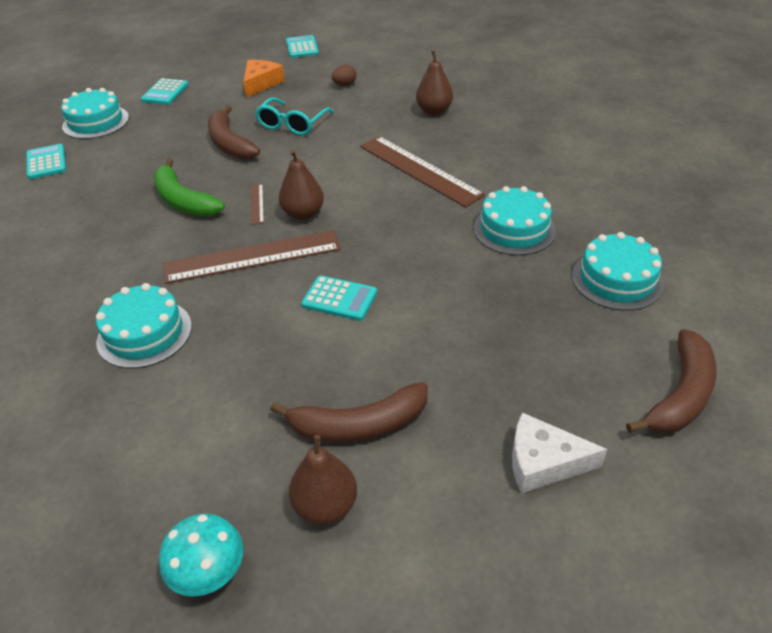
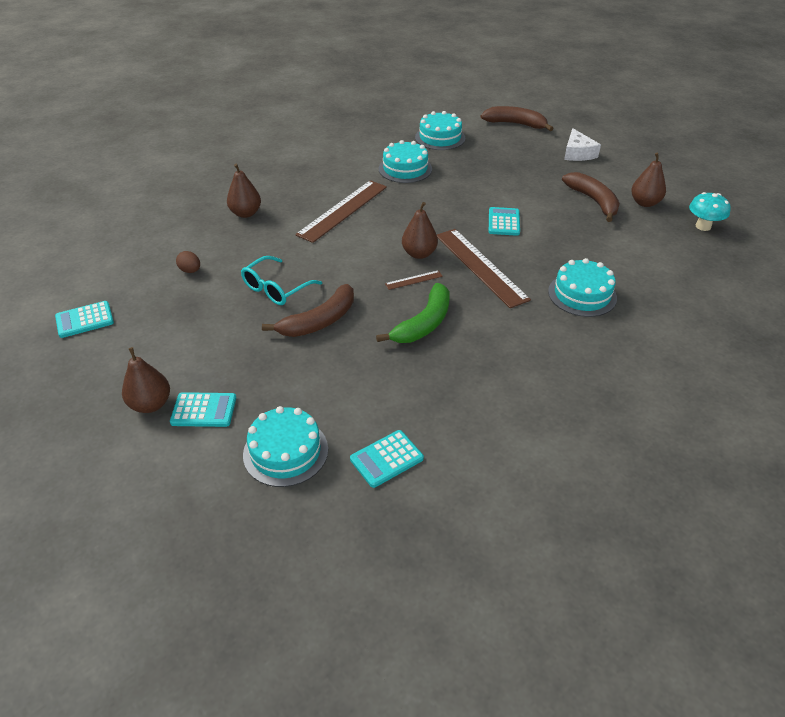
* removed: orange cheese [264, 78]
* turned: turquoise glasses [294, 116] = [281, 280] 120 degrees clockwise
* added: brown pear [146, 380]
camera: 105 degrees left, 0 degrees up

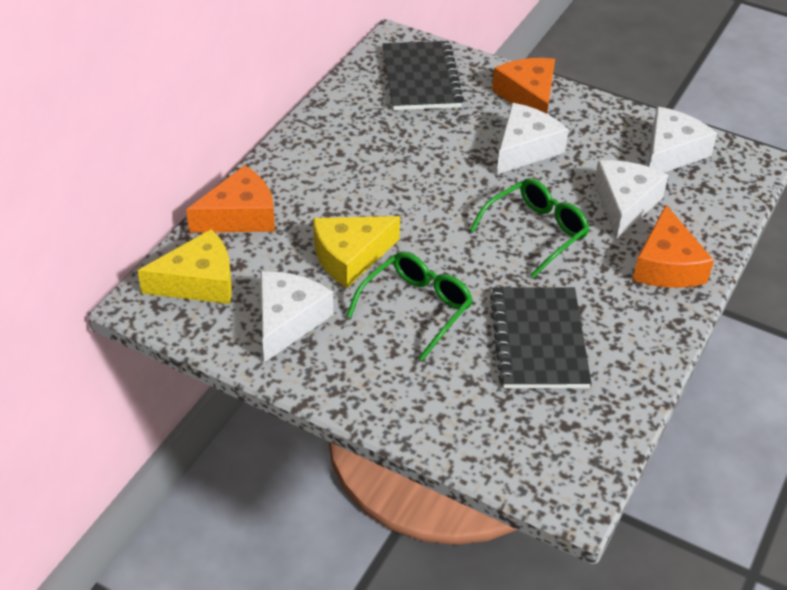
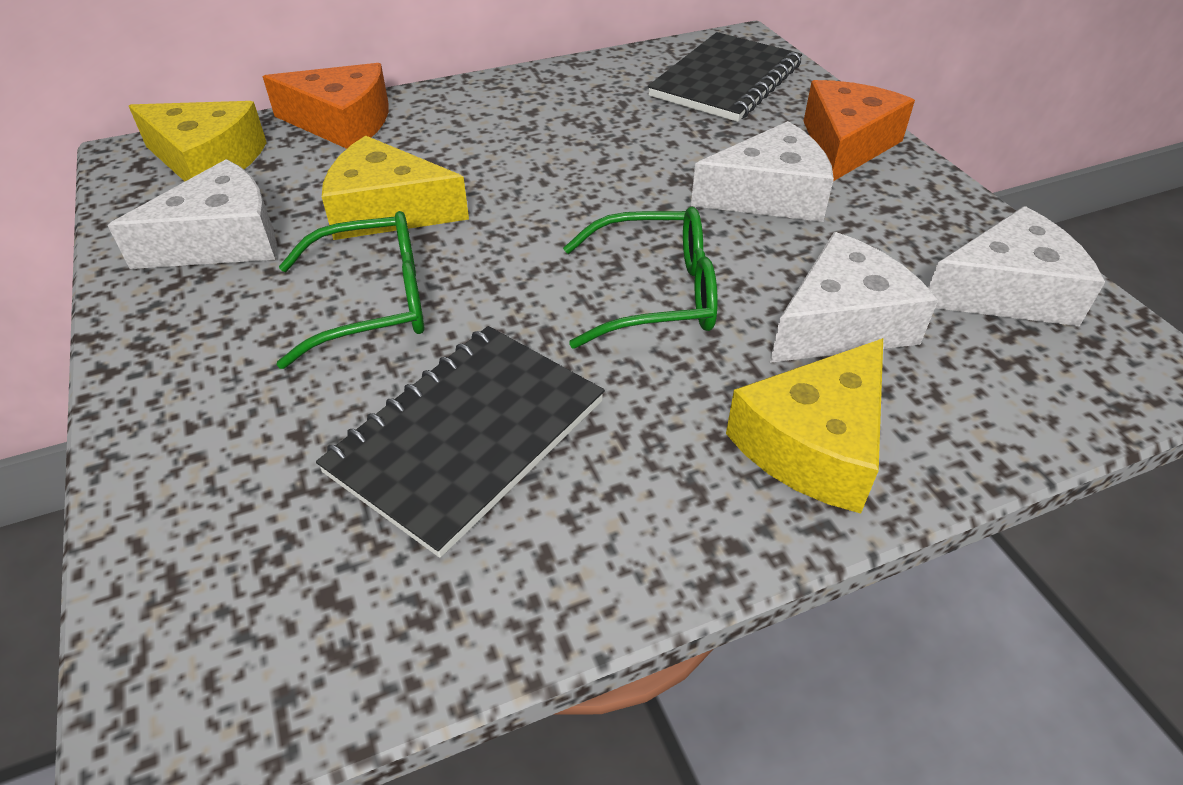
* recoloured: orange cheese [673, 246] to yellow cheese [804, 425]
camera: 40 degrees right, 0 degrees up

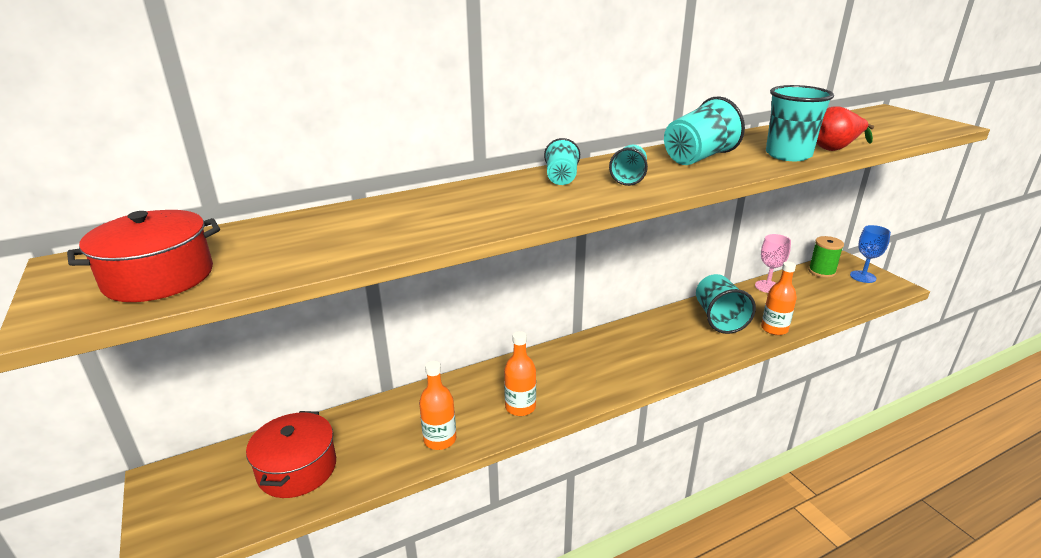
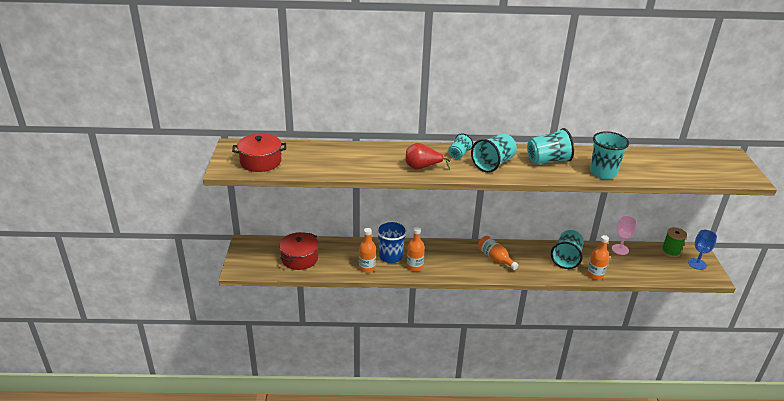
* moved: red pear [845, 128] to [428, 156]
* resized: turquoise cup [628, 165] = [494, 153] x1.68
* added: blue cup [392, 242]
* added: orange bottle [498, 253]
camera: 25 degrees right, 5 degrees up

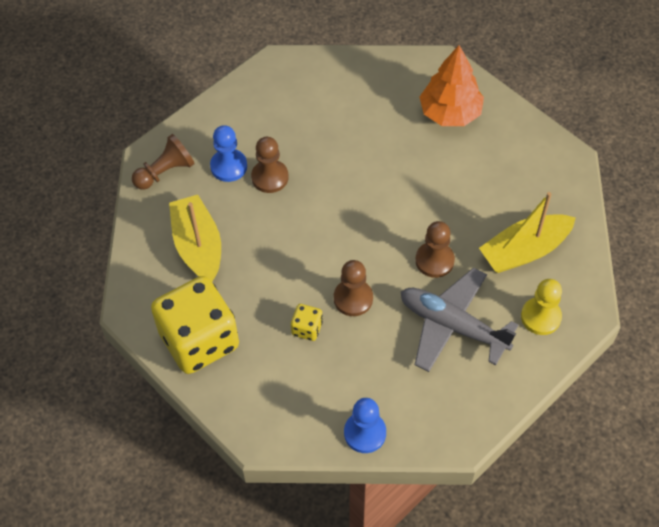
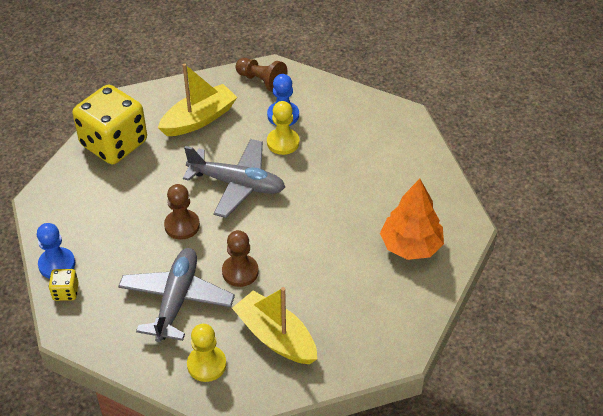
* recoloured: brown pawn [269, 165] to yellow pawn [283, 128]
* moved: yellow dice [307, 322] to [64, 285]
* added: grey plane [234, 178]
camera: 70 degrees right, 10 degrees down

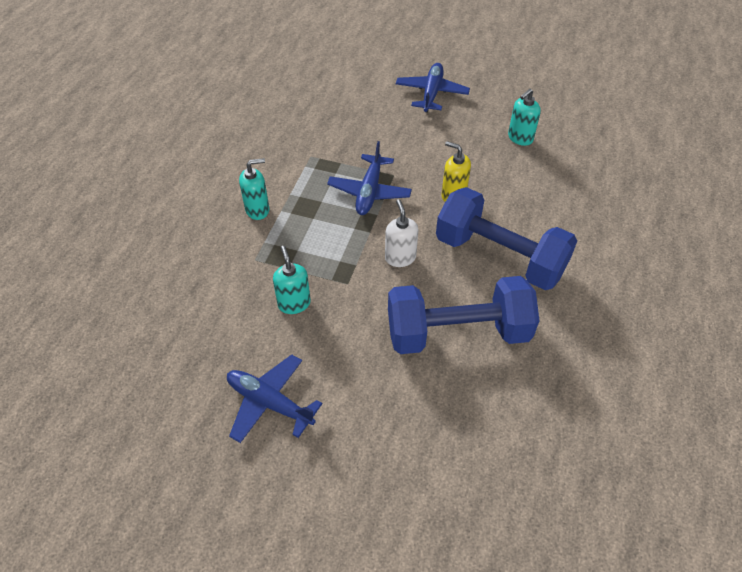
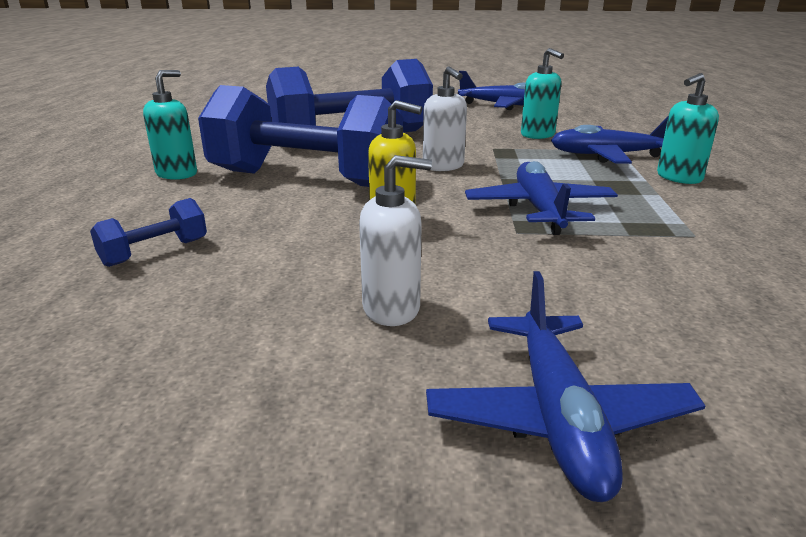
* moved: turquoise soap dispenser [524, 117] to [170, 125]
* added: blue plane [609, 140]
* added: white soap dispenser [395, 240]
* added: blue dumbbell [148, 232]
camera: 165 degrees right, 25 degrees down

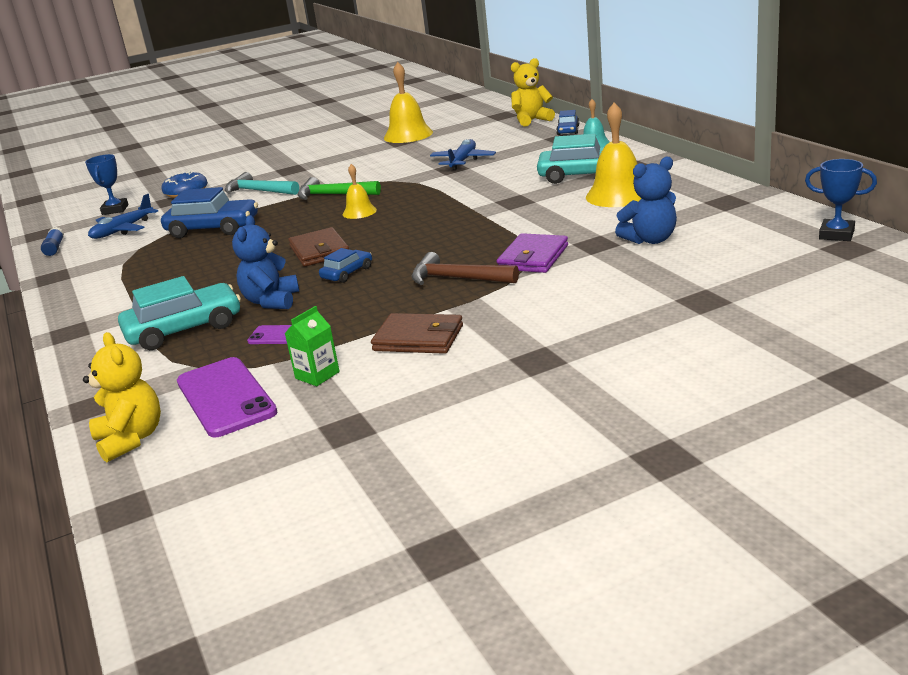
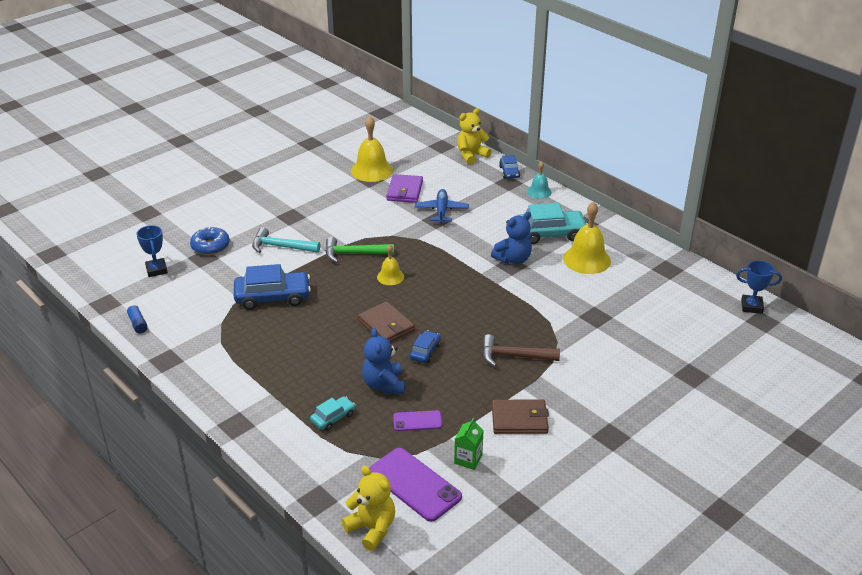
* moved: blue teddy bear [646, 200] to [511, 238]
* removed: blue plane [123, 216]
* moved: purple wallet [532, 253] to [404, 188]
* resized: turquoise car [179, 313] = [333, 413] x0.53
camera: 20 degrees left, 10 degrees up

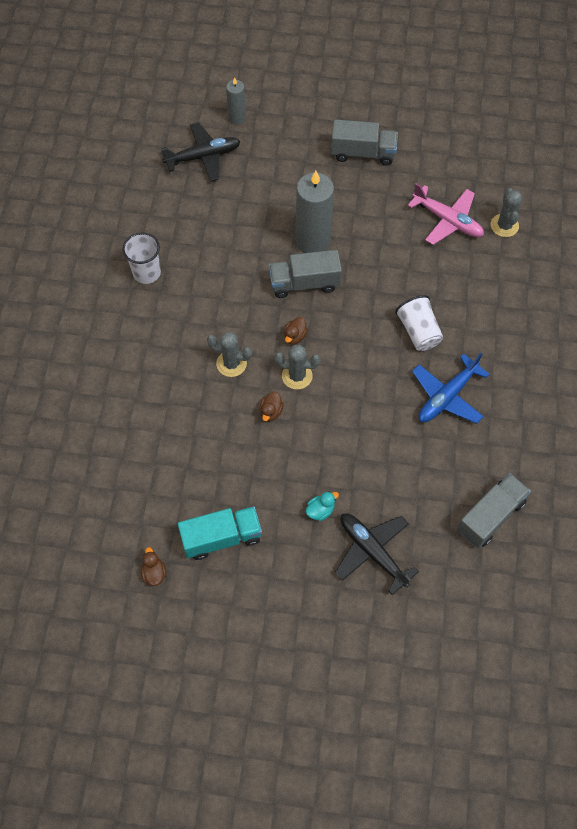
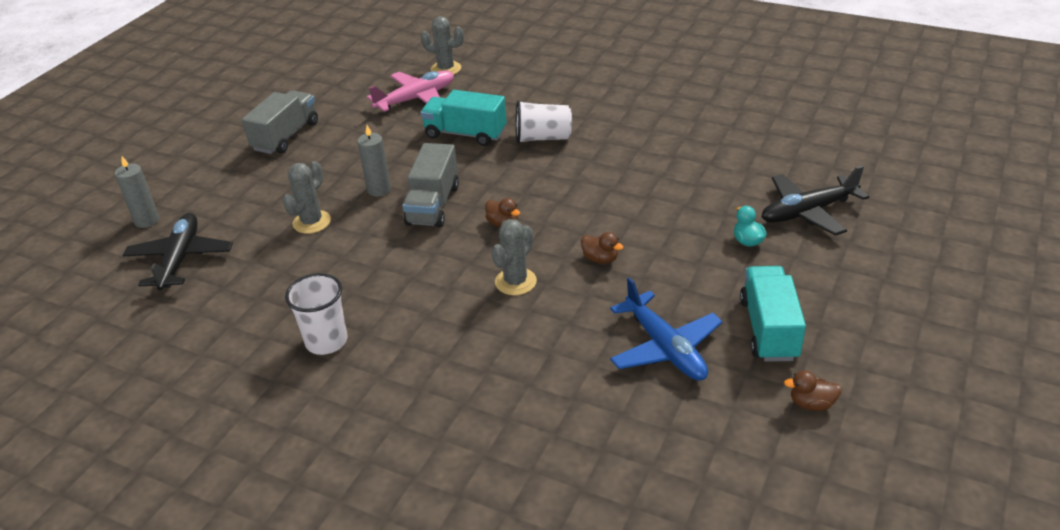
* resized: grey candle [315, 212] = [374, 160] x0.54
* moved: grey cactus [298, 367] to [307, 197]
* moved: blue plane [450, 388] to [666, 329]
* removed: grey truck [494, 510]
* added: turquoise truck [463, 118]
camera: 70 degrees left, 25 degrees down

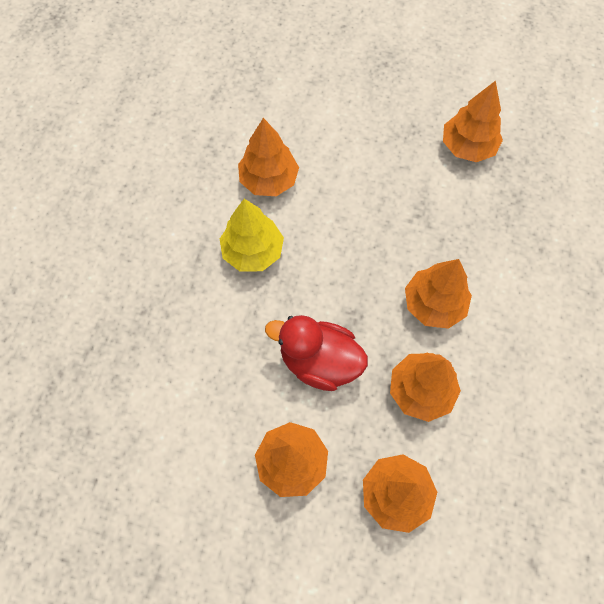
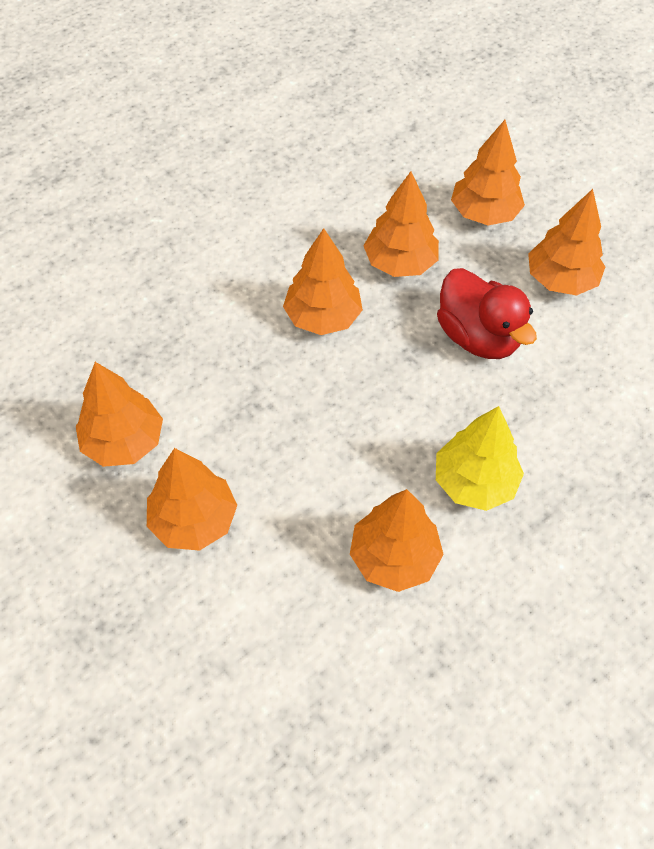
* added: orange tree [192, 499]
camera: 145 degrees left, 10 degrees down

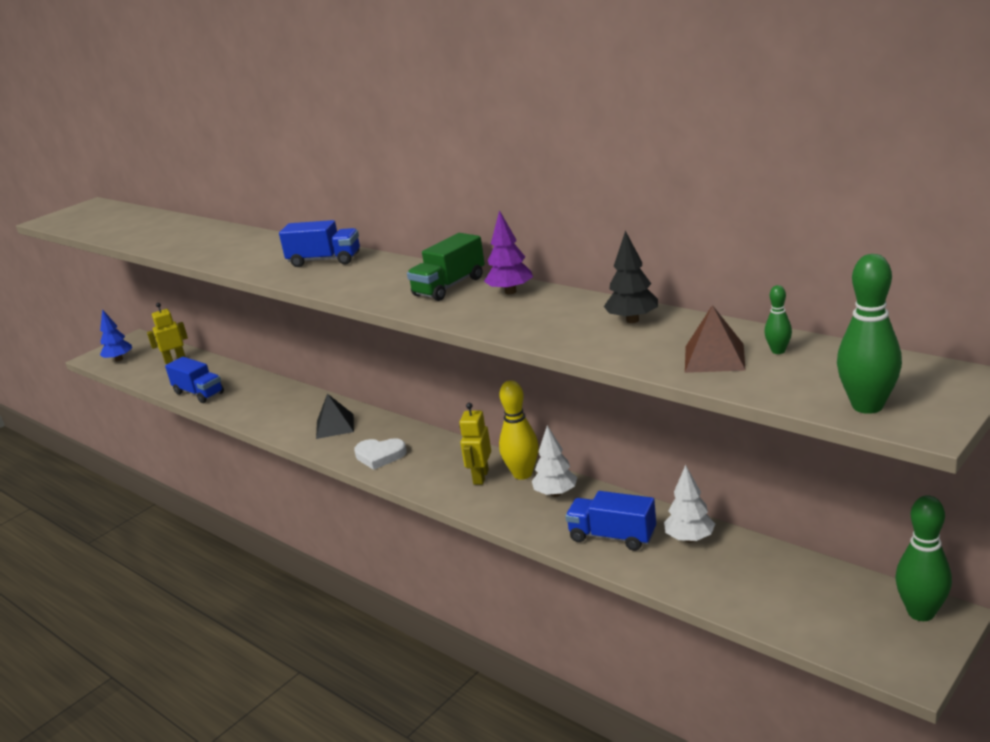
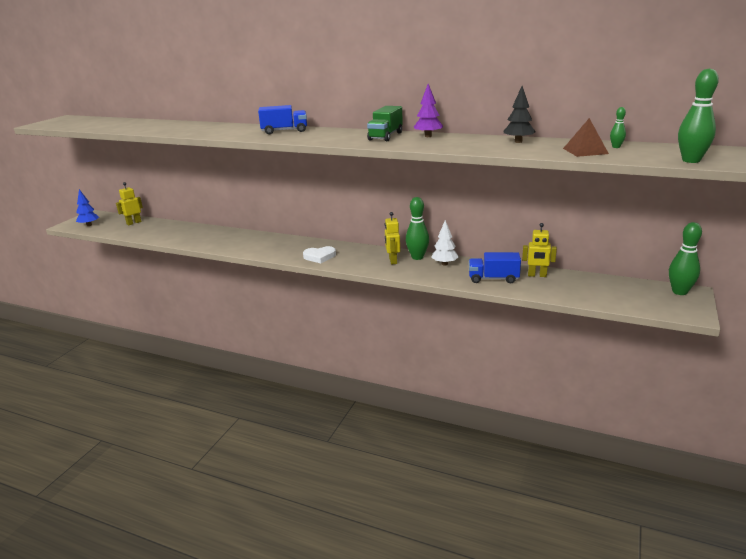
* removed: blue truck [194, 380]
* recoloured: yellow bowling pin [519, 430] to green bowling pin [417, 228]
* removed: black pyramid [335, 416]
* replaced: white tree [689, 504] to yellow robot [539, 250]
camera: 20 degrees left, 0 degrees up

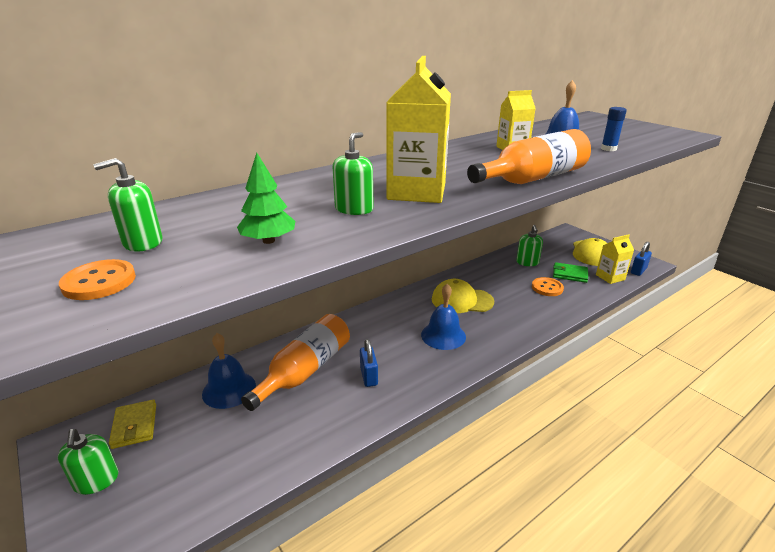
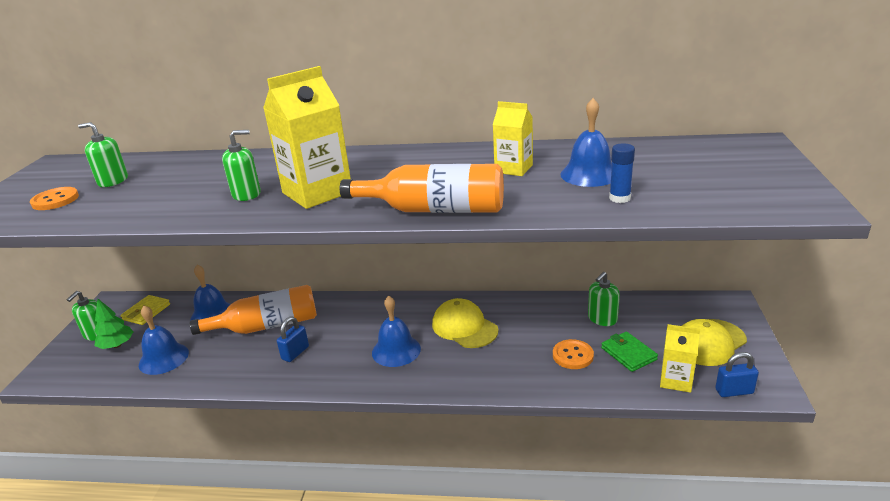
* moved: green tree [266, 198] to [113, 323]
* added: blue bell [164, 340]
camera: 45 degrees right, 0 degrees up

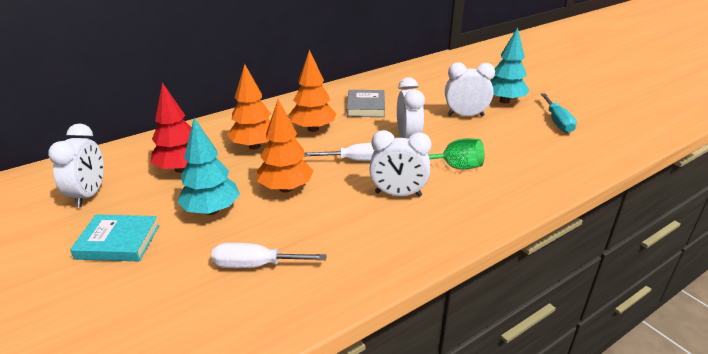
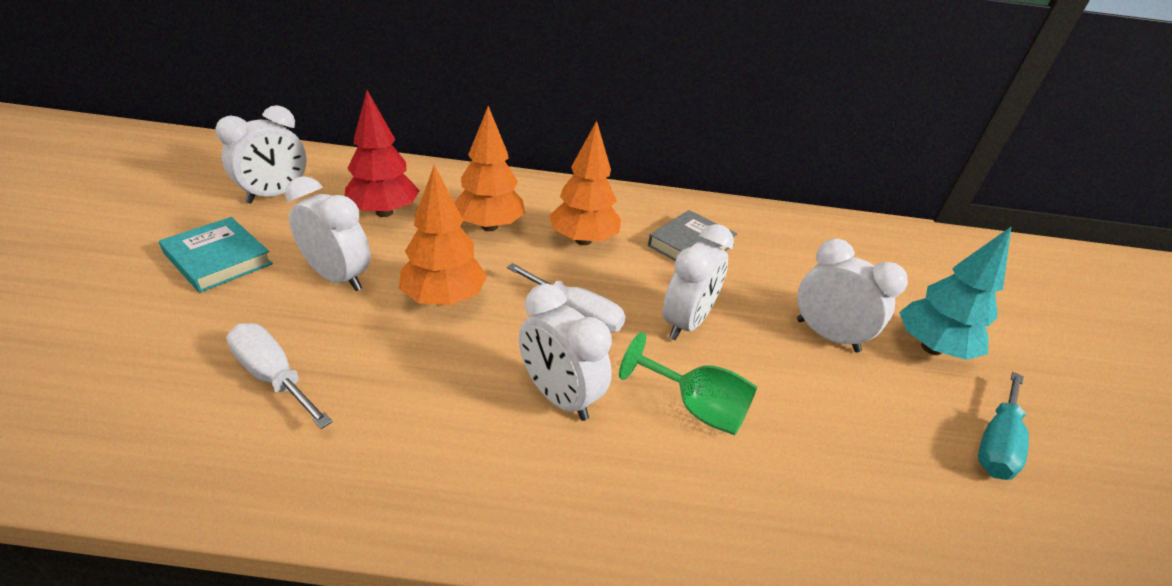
* replaced: turquoise tree [208, 166] to white clock [327, 233]
camera: 35 degrees right, 5 degrees up

